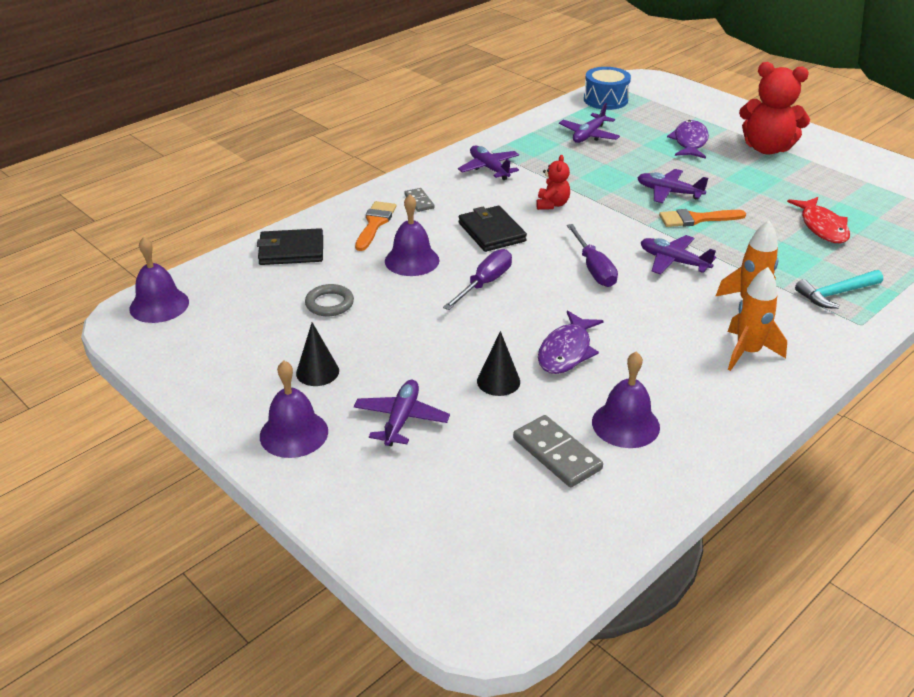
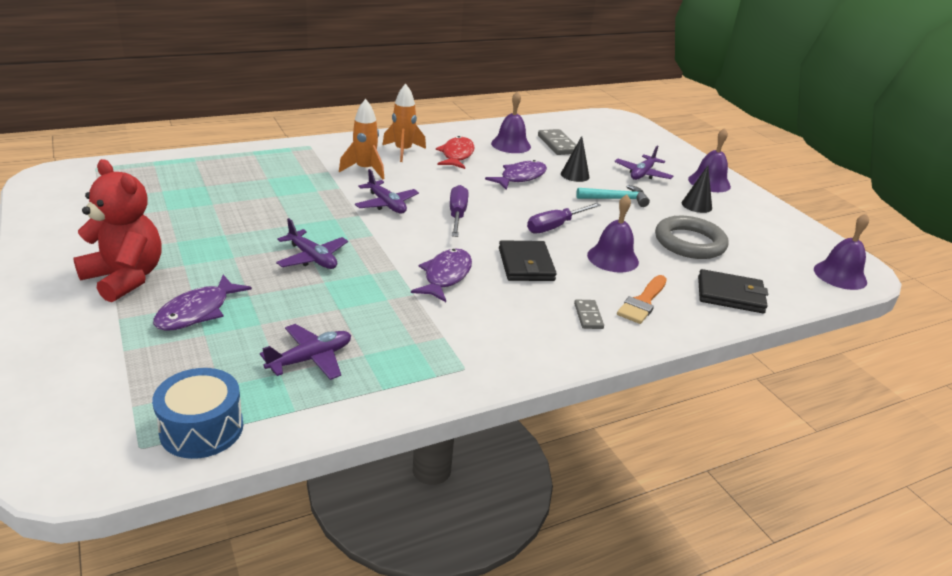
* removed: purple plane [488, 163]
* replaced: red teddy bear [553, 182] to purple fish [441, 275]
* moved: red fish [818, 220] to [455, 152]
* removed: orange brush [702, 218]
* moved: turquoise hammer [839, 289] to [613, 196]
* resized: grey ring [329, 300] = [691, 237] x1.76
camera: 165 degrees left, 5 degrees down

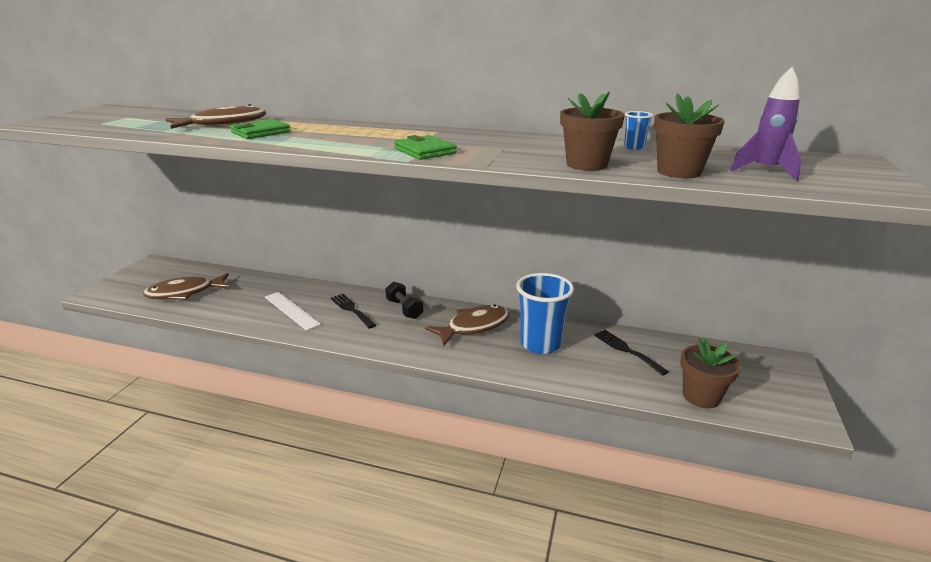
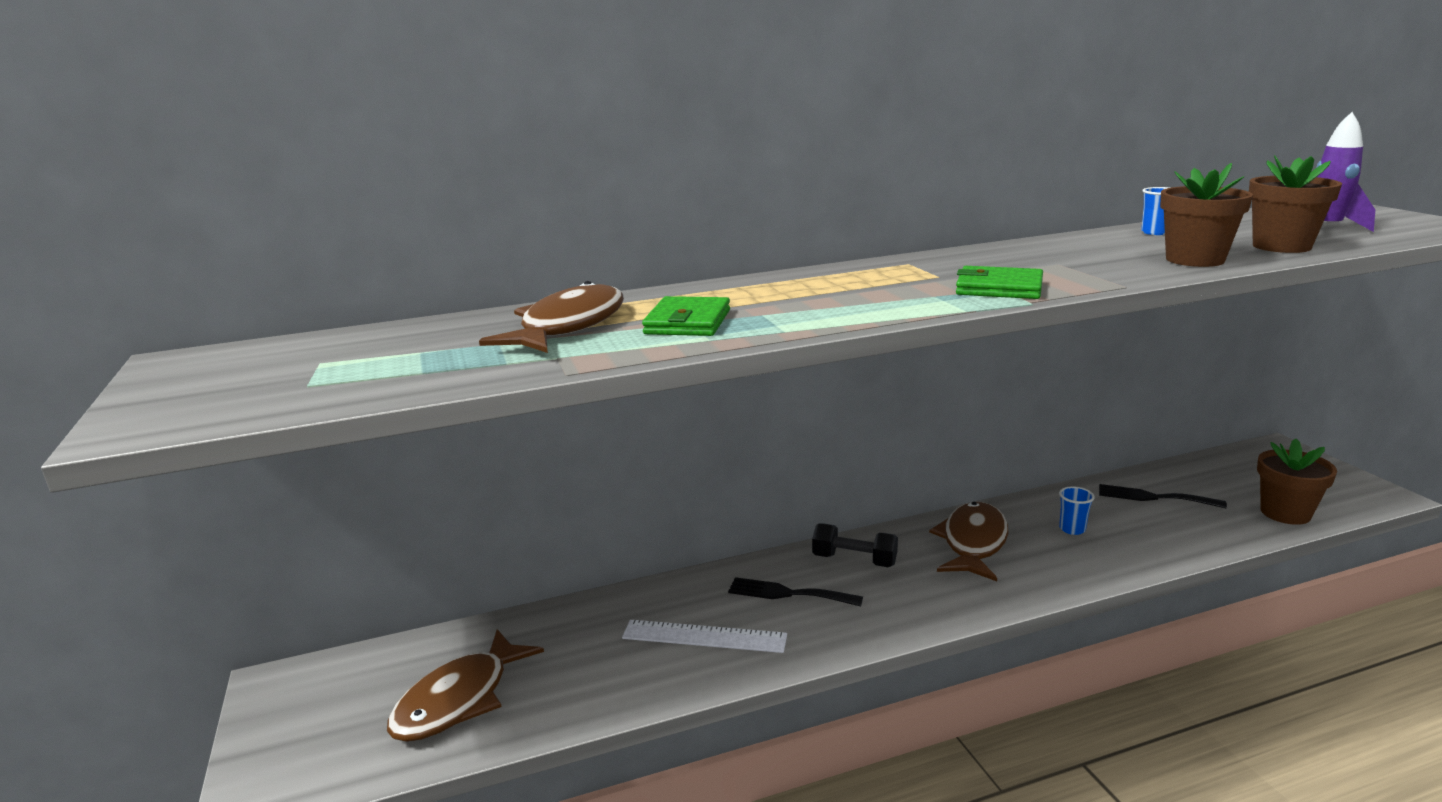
* resized: blue cup [545, 313] = [1077, 510] x0.42
camera: 35 degrees left, 5 degrees down

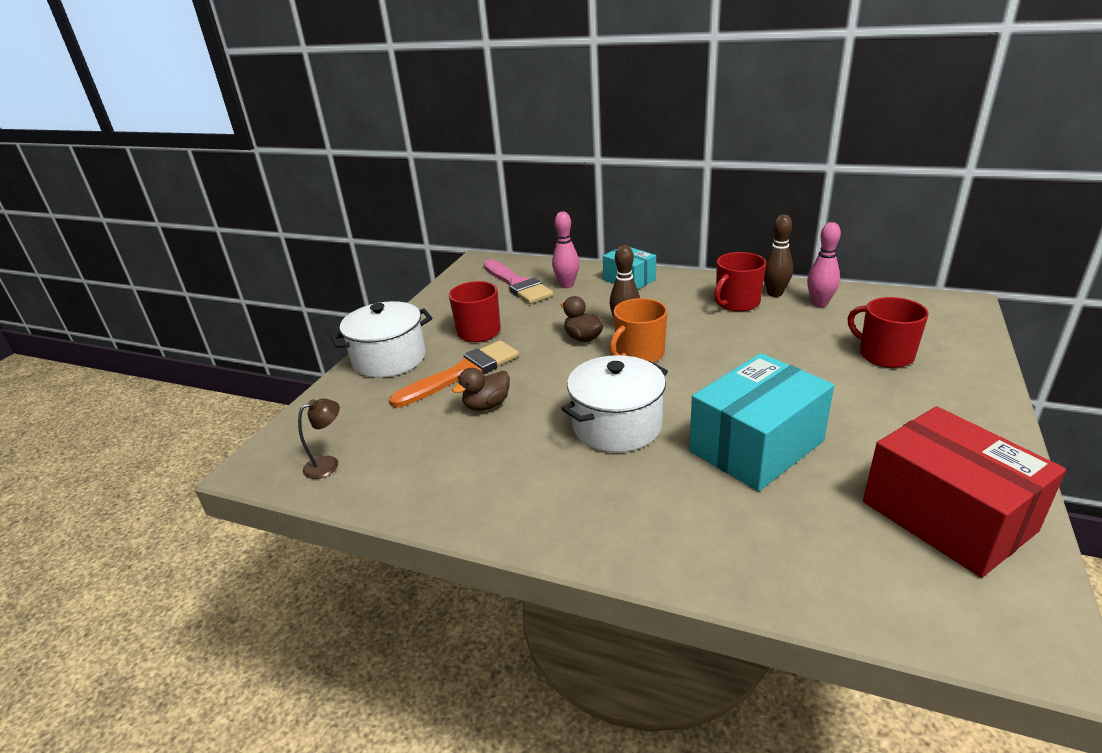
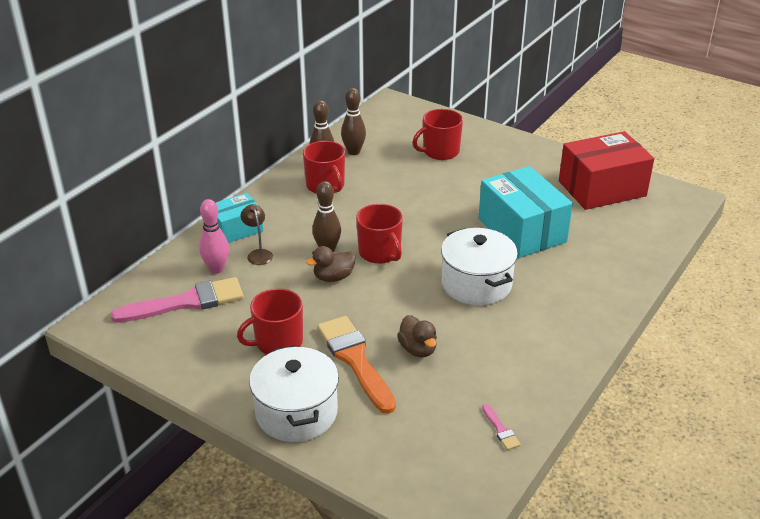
* recoloured: pink bowling pin [824, 264] to brown bowling pin [353, 121]
* recoloured: orange mug [638, 330] to red mug [379, 234]
* moved: brown lamp [319, 439] to [257, 234]
* added: pink brush [501, 427]
camera: 80 degrees left, 5 degrees up

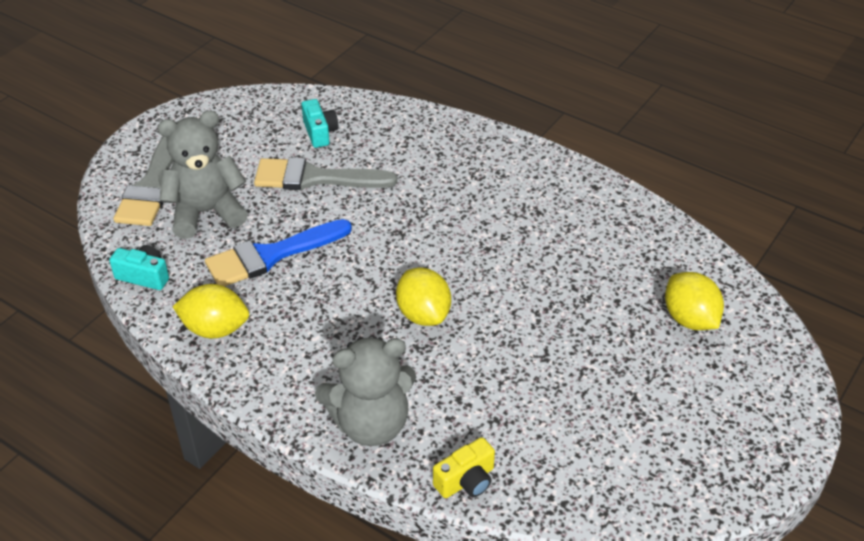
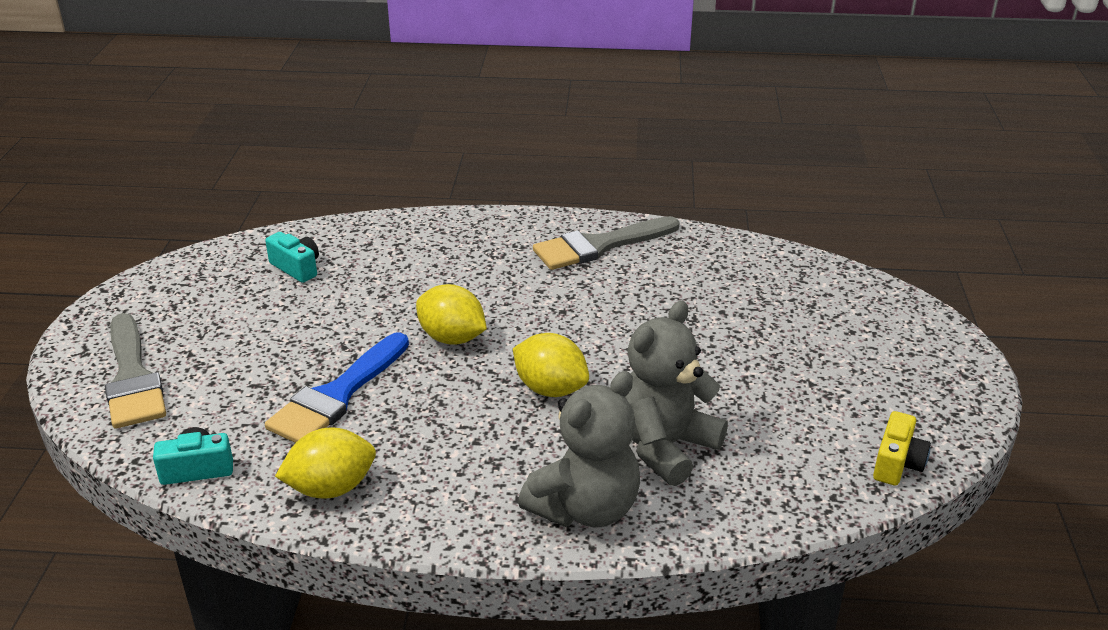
* moved: grey teddy bear [202, 175] to [676, 393]
* moved: grey brush [325, 173] to [606, 243]
* moved: yellow lemon [694, 301] to [451, 314]
* moved: yellow camera [464, 467] to [902, 448]
camera: 30 degrees left, 10 degrees down

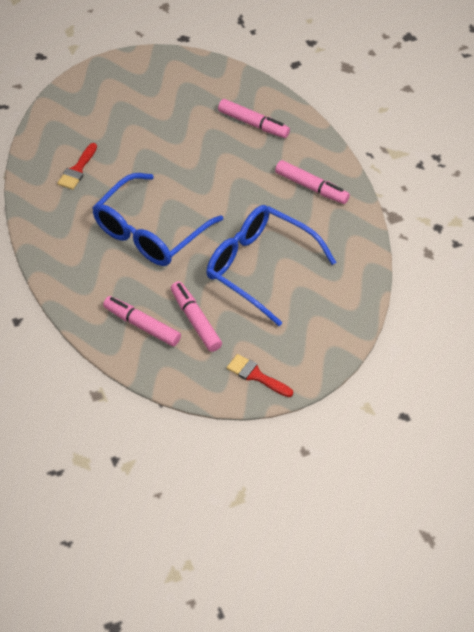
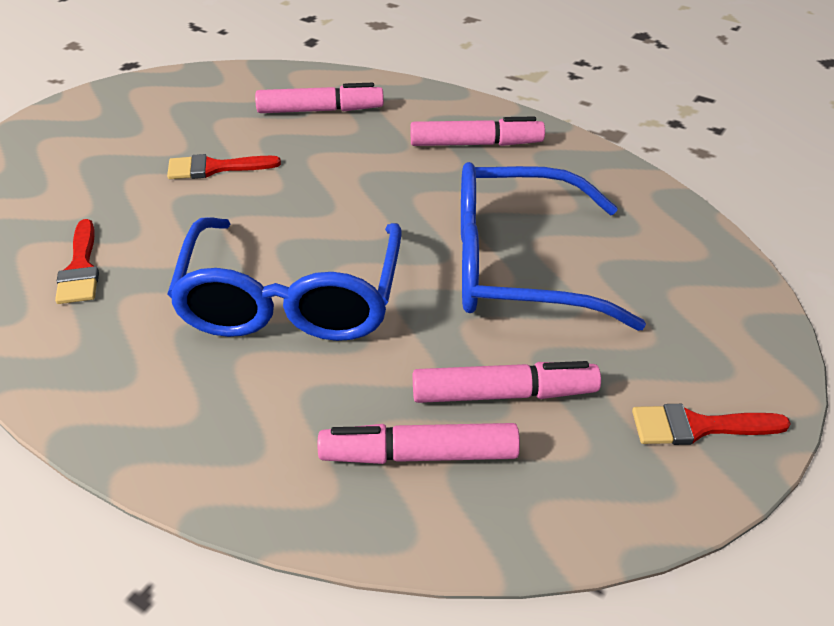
* turned: pink marker [196, 316] = [507, 382] 150 degrees clockwise
* added: red brush [224, 166]
camera: 35 degrees left, 10 degrees down

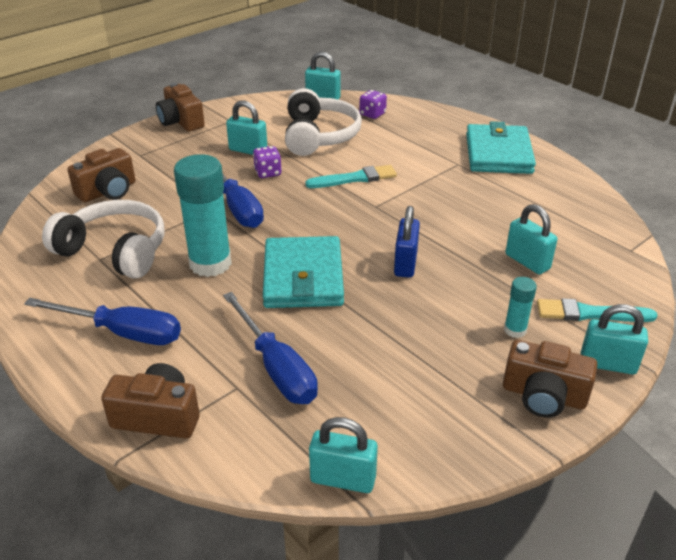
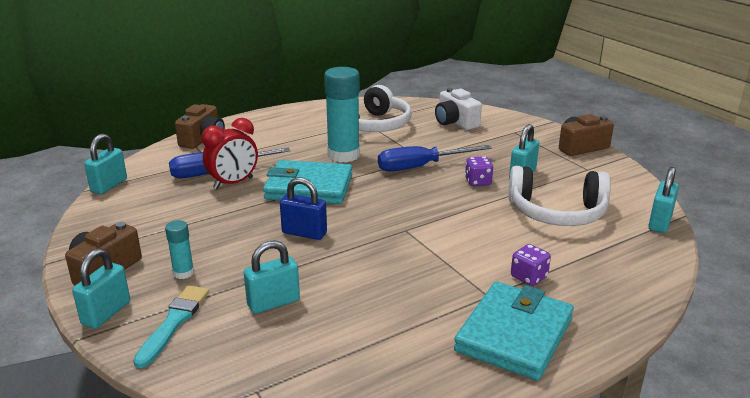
* moved: purple dice [373, 104] to [531, 265]
* turned: turquoise wallet [501, 147] = [514, 331] 75 degrees counterclockwise
* recoloured: brown camera [101, 175] to white camera [458, 109]
* removed: turquoise brush [351, 176]
* removed: blue screwdriver [102, 321]
* added: red clock [230, 153]
camera: 100 degrees right, 10 degrees down

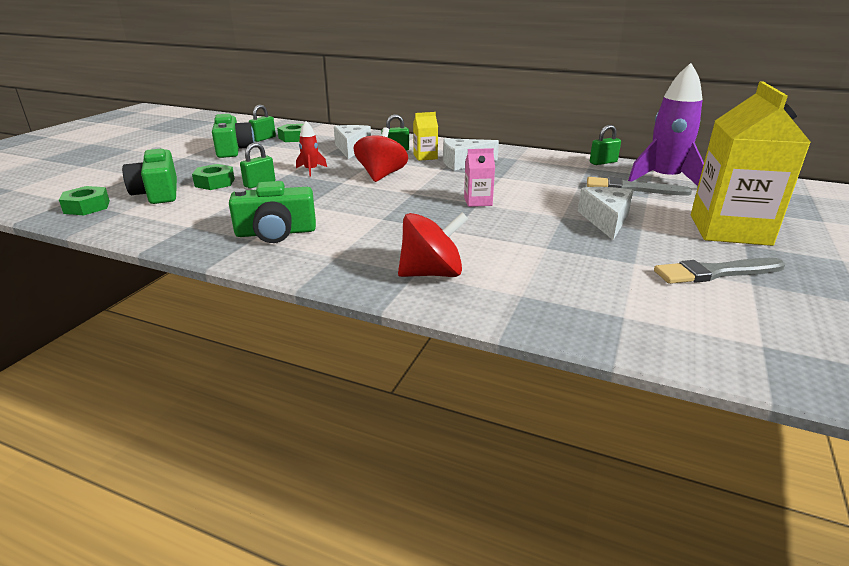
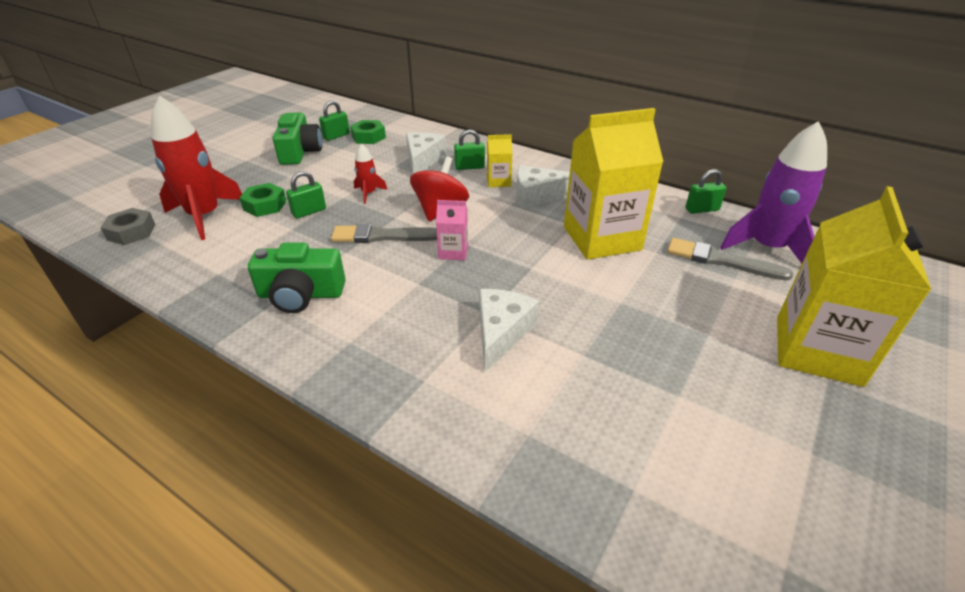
* replaced: green camera [149, 175] to red rocket [196, 168]
* moved: pink carton [479, 177] to [452, 230]
* recoloured: green nut [84, 200] to grey nut [128, 226]
* moved: white cheese [605, 213] to [509, 331]
* removed: red spinning top [433, 244]
* moved: grey brush [719, 271] to [384, 233]
* added: yellow carton [613, 184]
camera: 10 degrees right, 10 degrees up

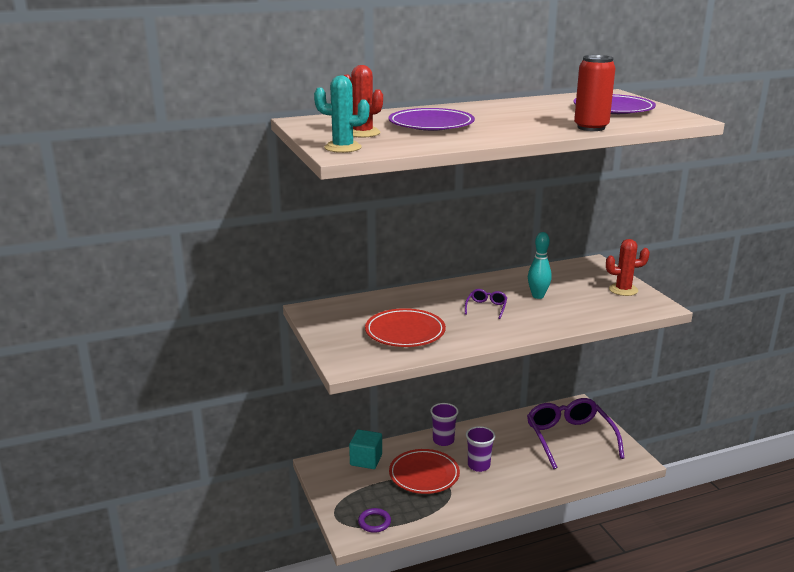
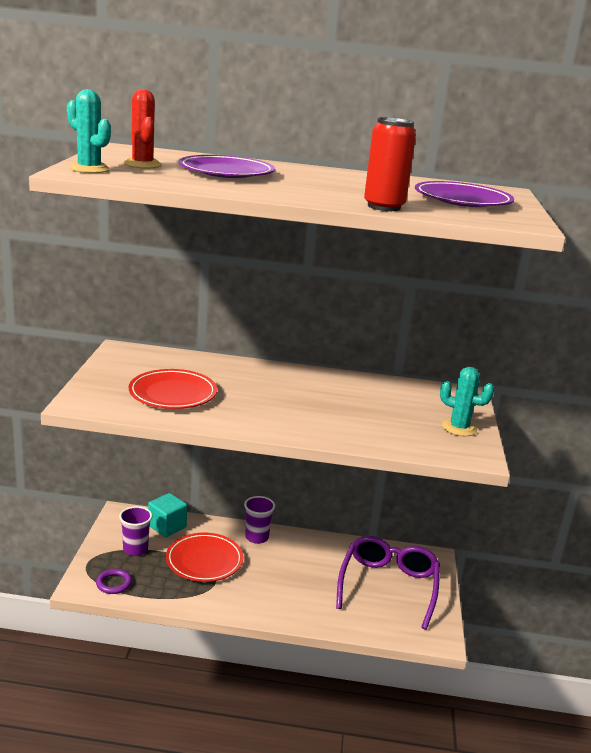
* removed: turquoise bowling pin [540, 265]
* recoloured: red cactus [628, 267] to turquoise cactus [467, 401]
* removed: purple glasses [486, 304]
* moved: purple cup [480, 449] to [135, 531]
camera: 25 degrees right, 0 degrees up

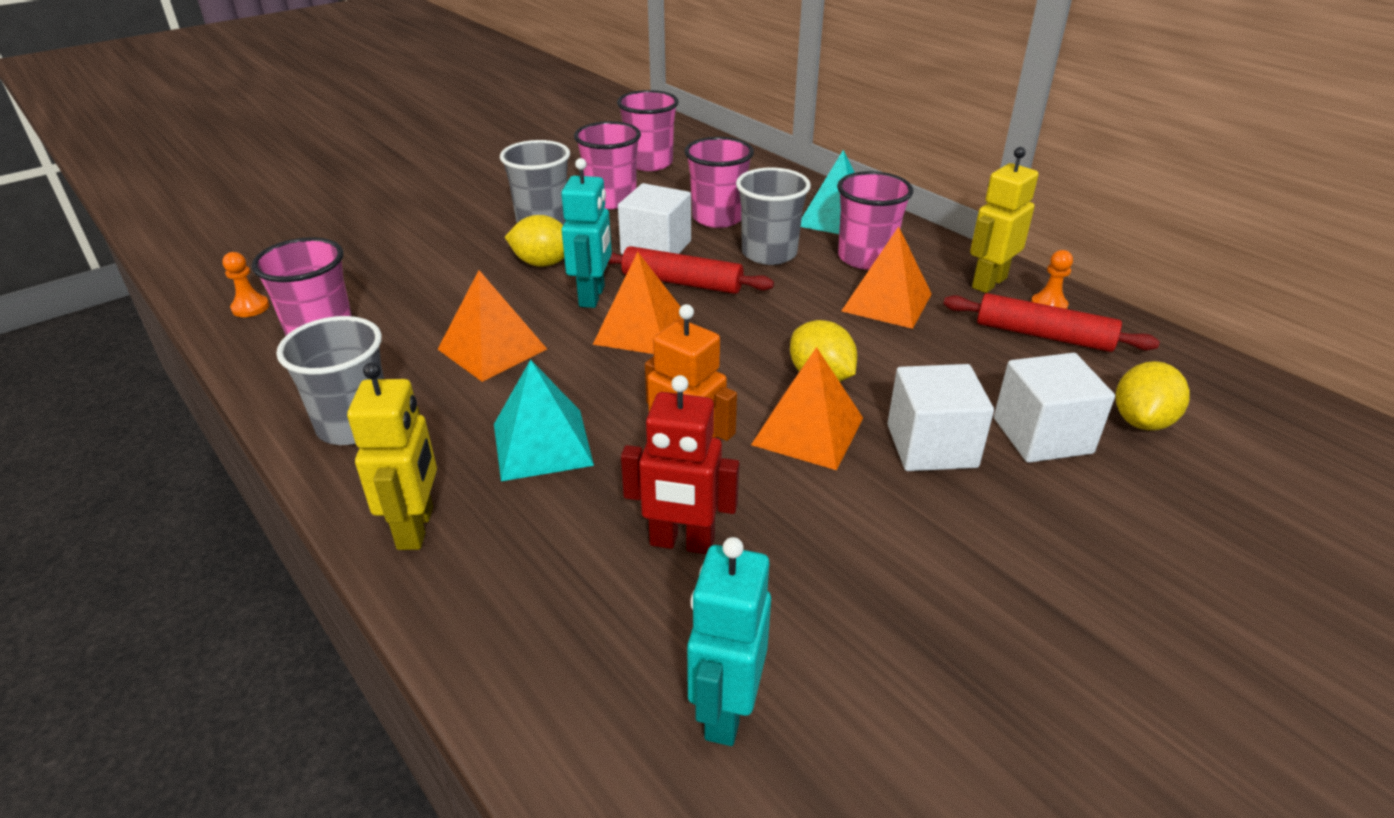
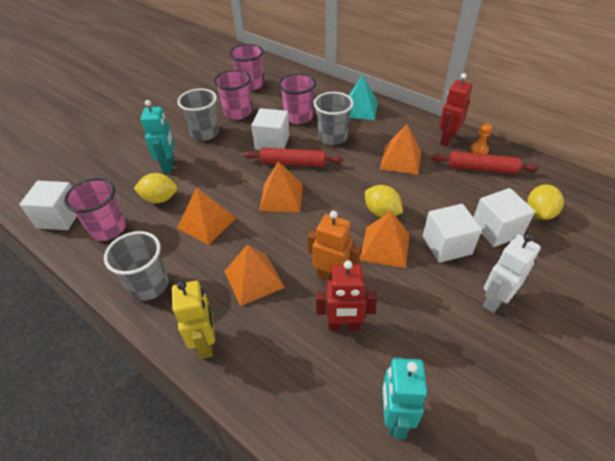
* recoloured: yellow robot [1004, 220] to red robot [455, 110]
* moved: turquoise robot [586, 233] to [158, 136]
* removed: pink cup [875, 220]
* moved: yellow lemon [534, 241] to [155, 188]
* replaced: orange pawn [245, 284] to white cube [48, 205]
* recoloured: turquoise pyramid [544, 420] to orange pyramid [254, 275]
* added: white robot [512, 273]
camera: 10 degrees left, 10 degrees up

